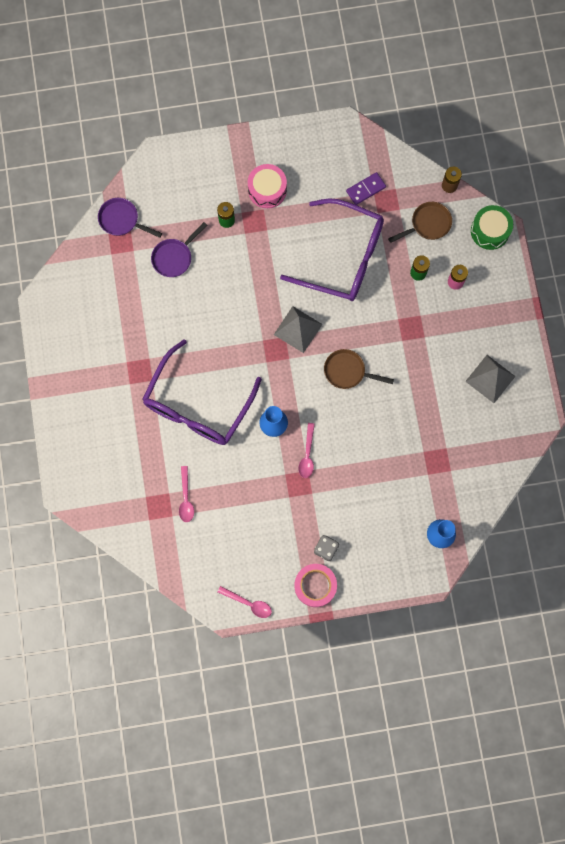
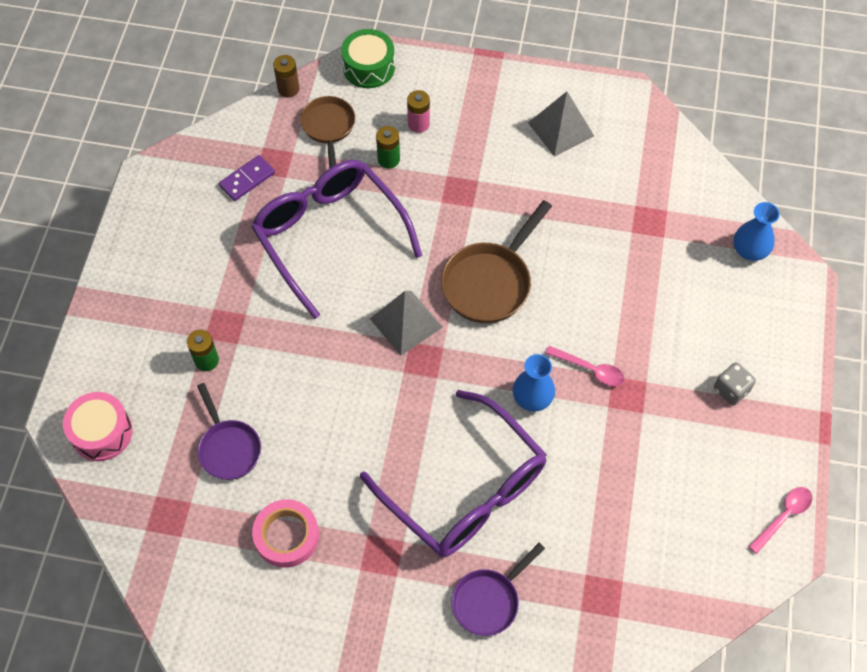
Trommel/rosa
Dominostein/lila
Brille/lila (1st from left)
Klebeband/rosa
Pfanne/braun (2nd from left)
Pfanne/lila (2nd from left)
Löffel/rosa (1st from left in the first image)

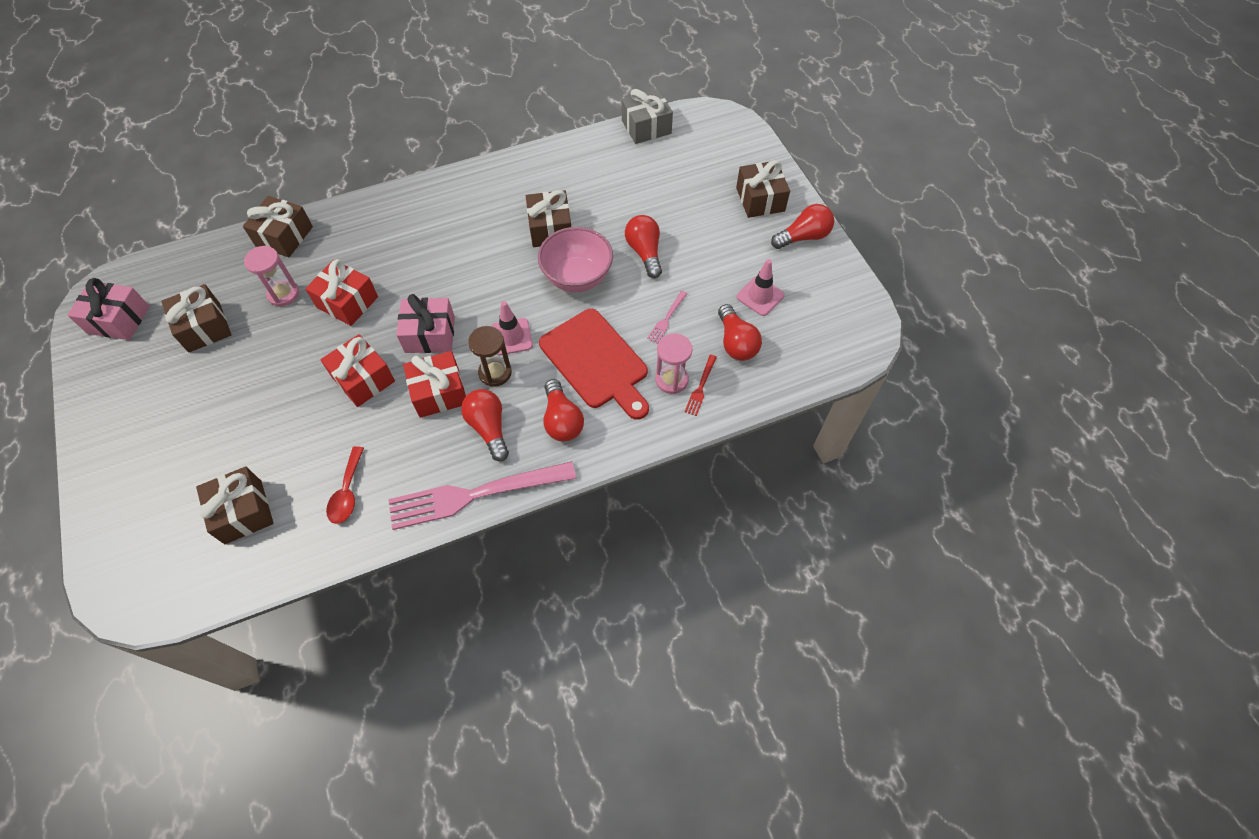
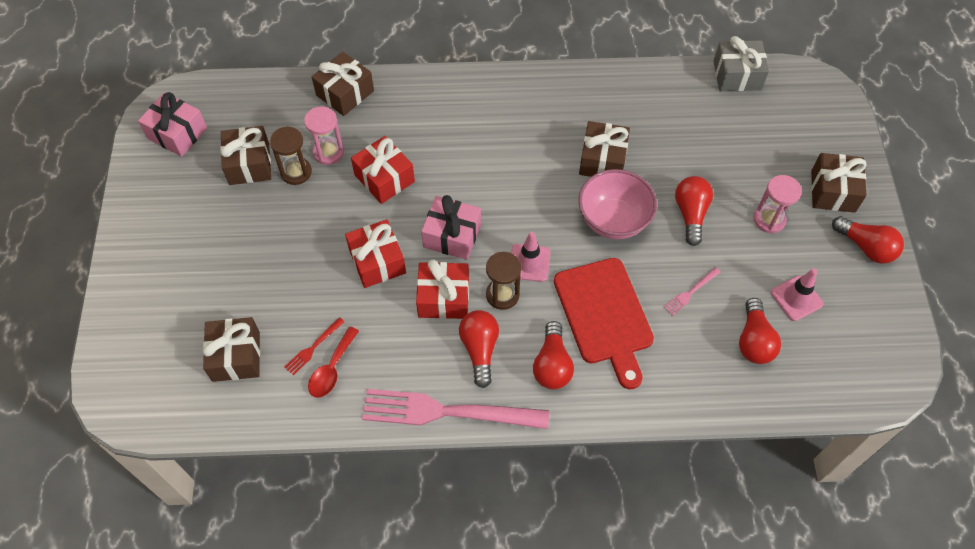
Sanduhr/braun (1st from left)
Gabel/rot
Sanduhr/rosa (2nd from left)
Glühbirne/rot (5th from left)

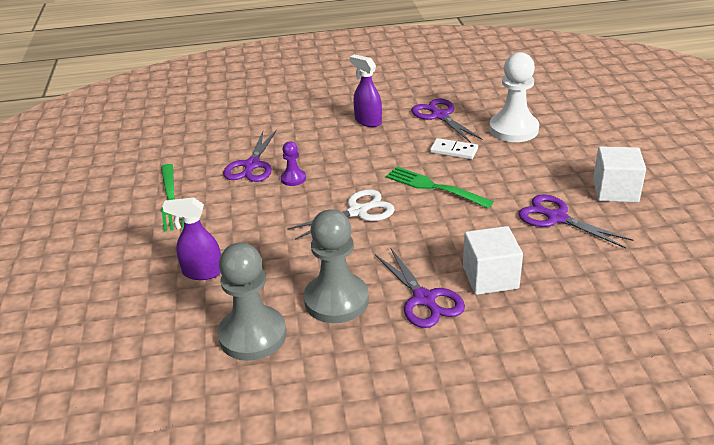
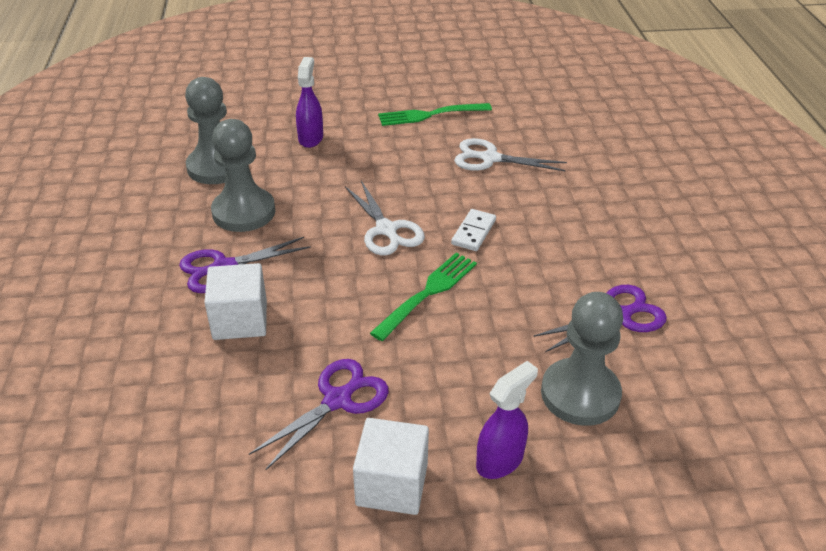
Dominostein/weiß
Schere/weiß (2nd from left)
Sprühflasche/lila (2nd from left)
Bauer/grau (3rd from left)
Bauer/lila

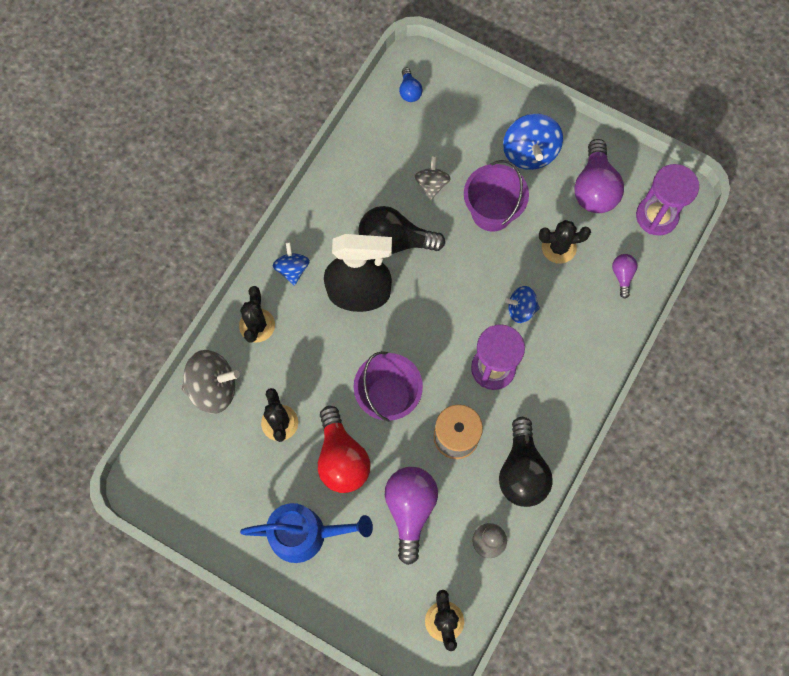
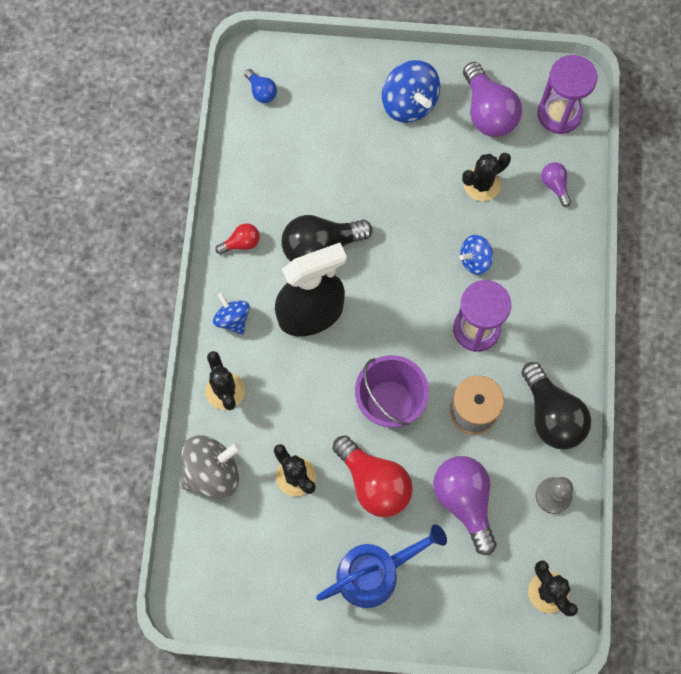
Glühbirne/rot (1st from left)
Kreisel/grau (2nd from left in the first image)
Eimer/lila (2nd from left in the first image)

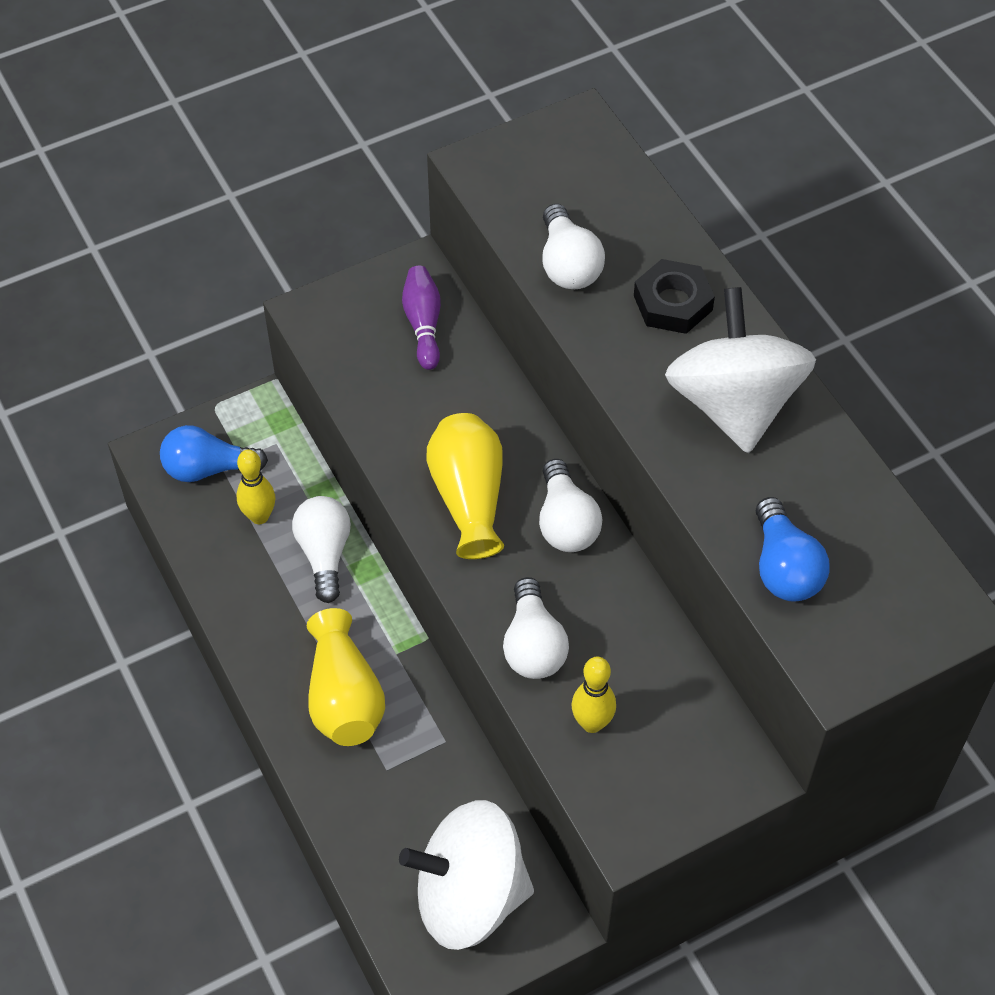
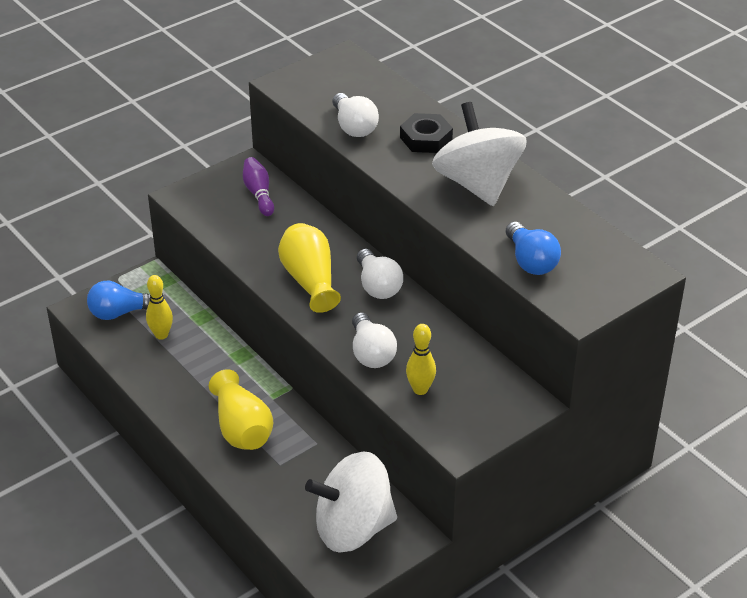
Glühbirne/weiß (1st from left in the first image)

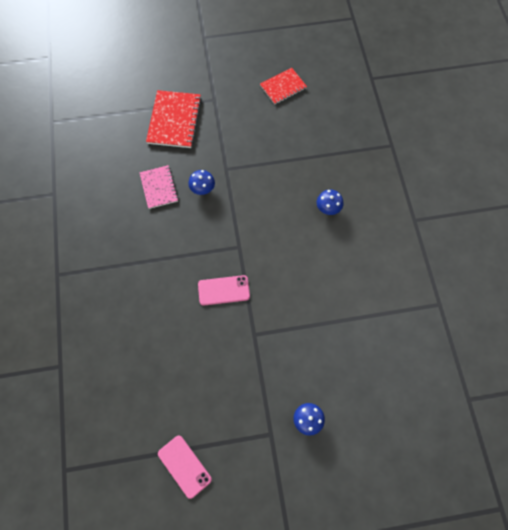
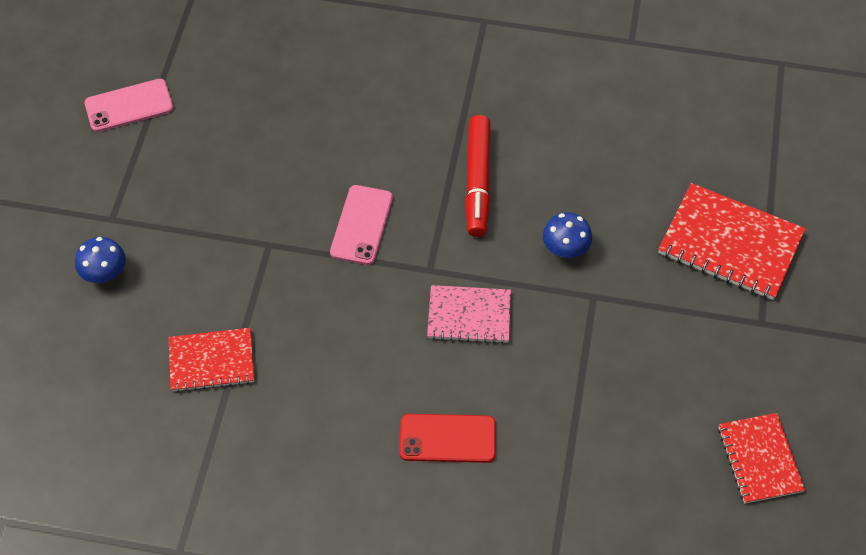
Notizbuch/rot (1st from left)
Handy/rot
Notizbuch/rosa
Filzstift/rot

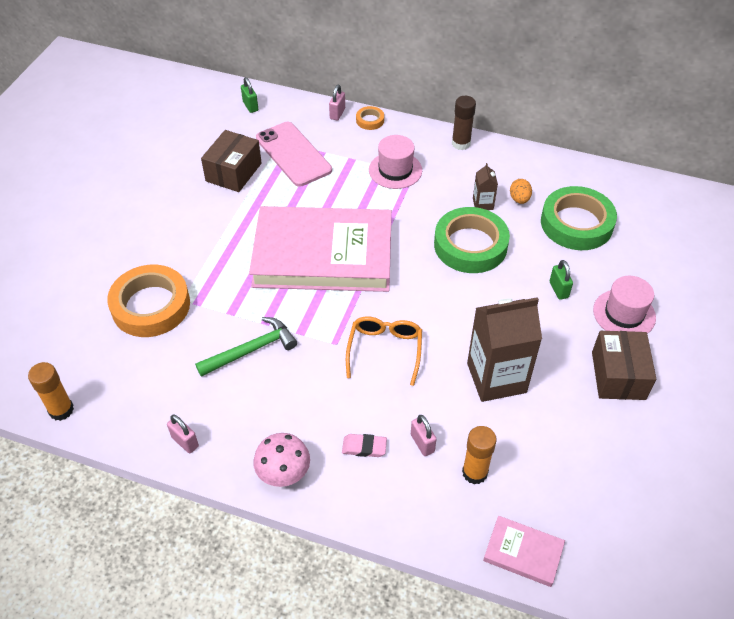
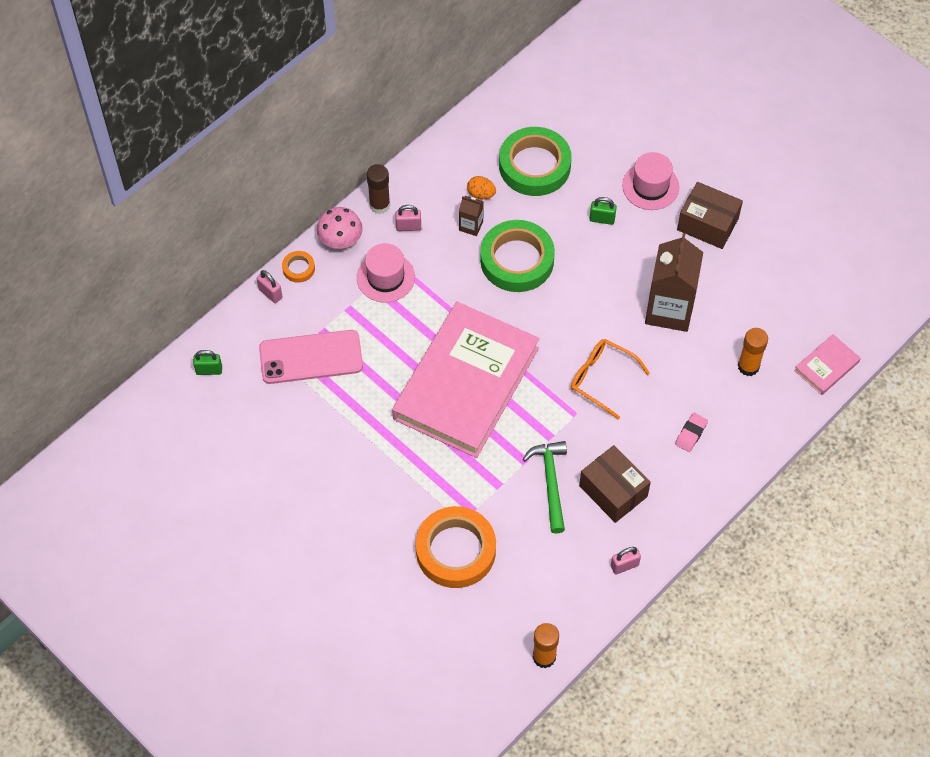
Pilz/rosa
Vorhängeschloss/rosa (2nd from left)
Schachtel/braun (1st from left)

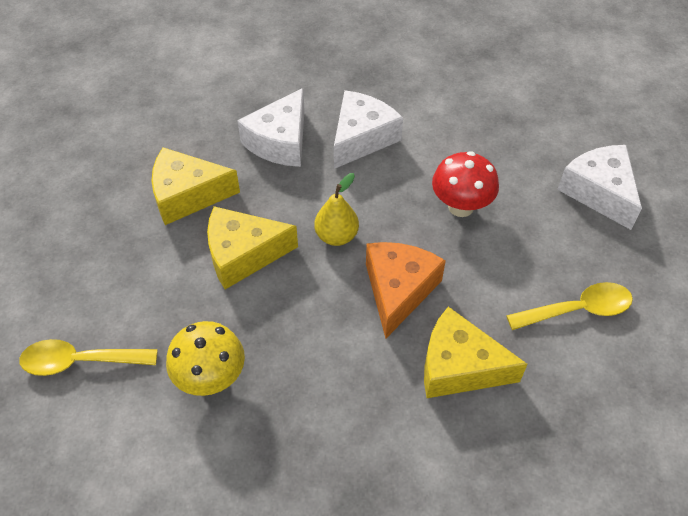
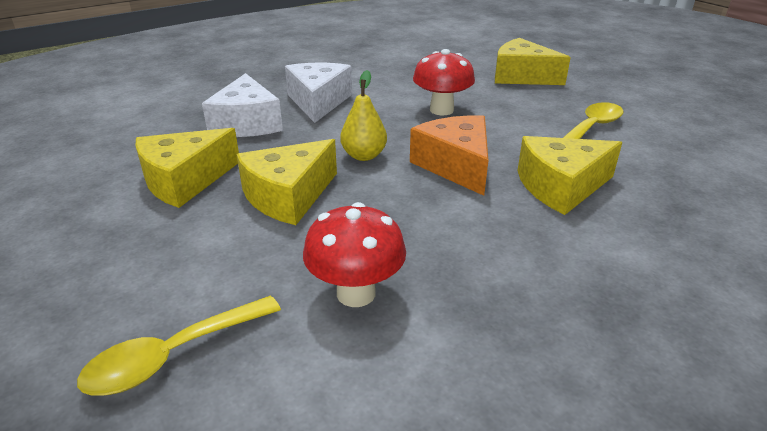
Pilz/rot (1st from left)
Käse/gelb (3rd from left)

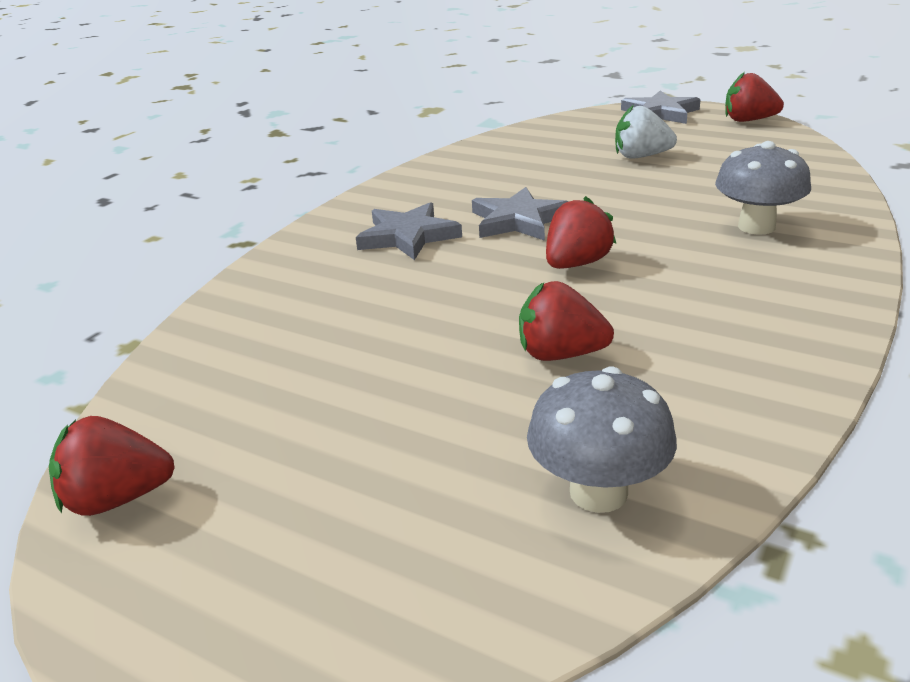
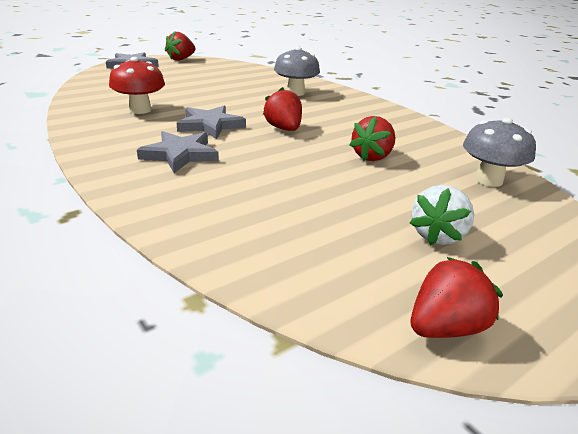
Pilz/rot
Erdbeere/weiß
Erdbeere/rot (4th from left)

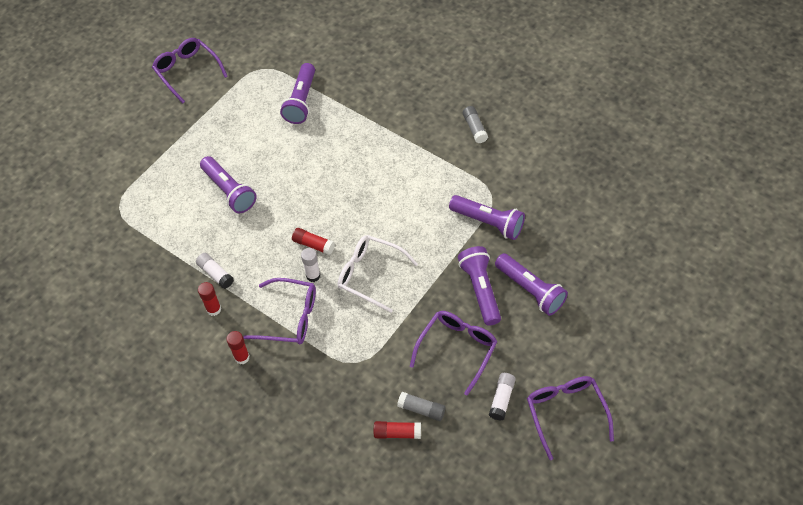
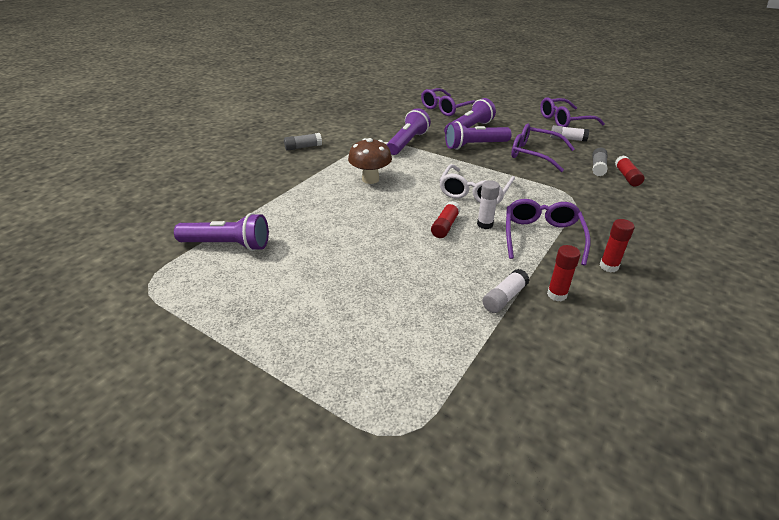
Pilz/braun
Brille/lila (1st from left)
Taschenlampe/lila (1st from left in the first image)

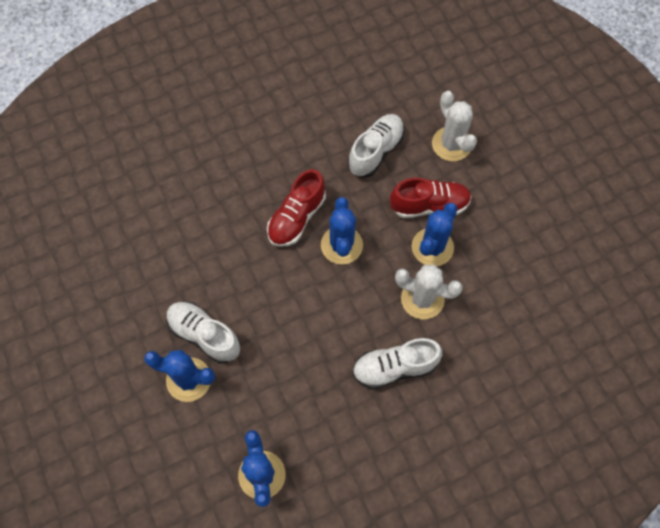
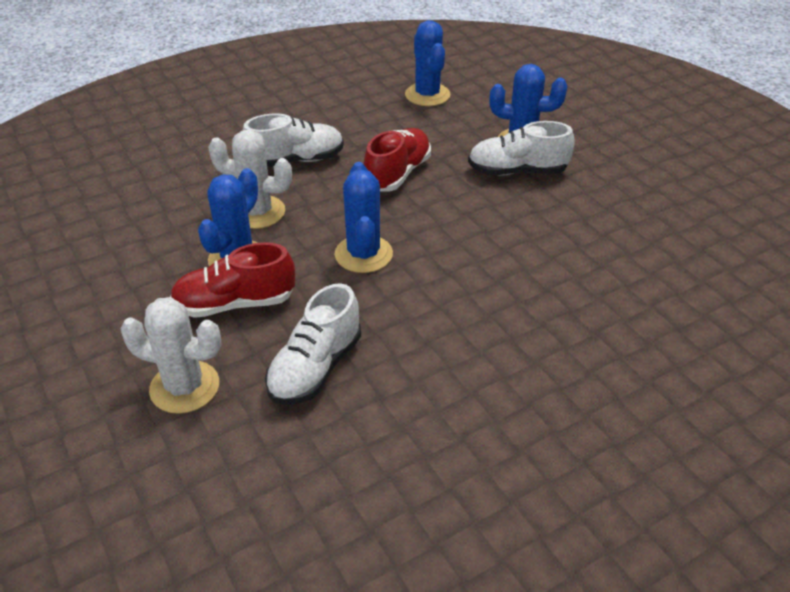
Kaktus/weiß (1st from left)
Schuh/rot (2nd from left)
Schuh/weiß (3rd from left)

